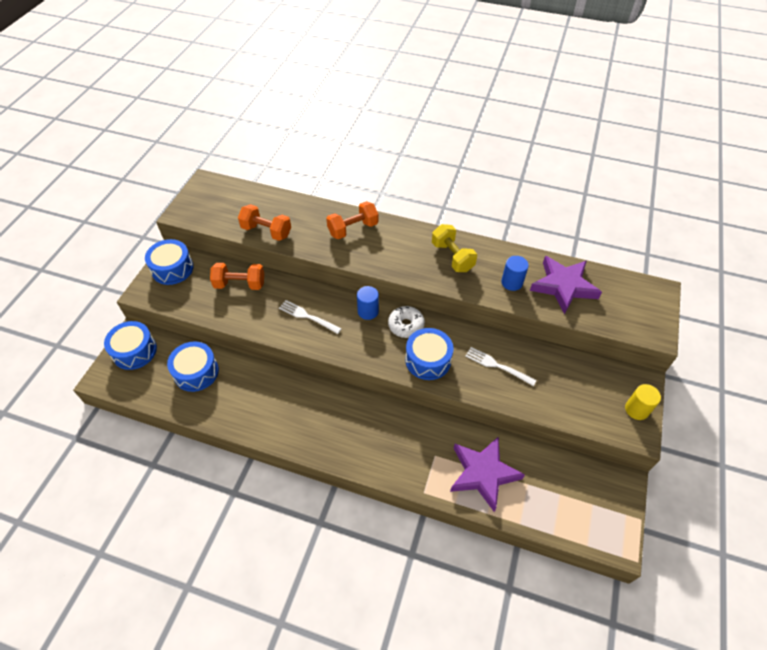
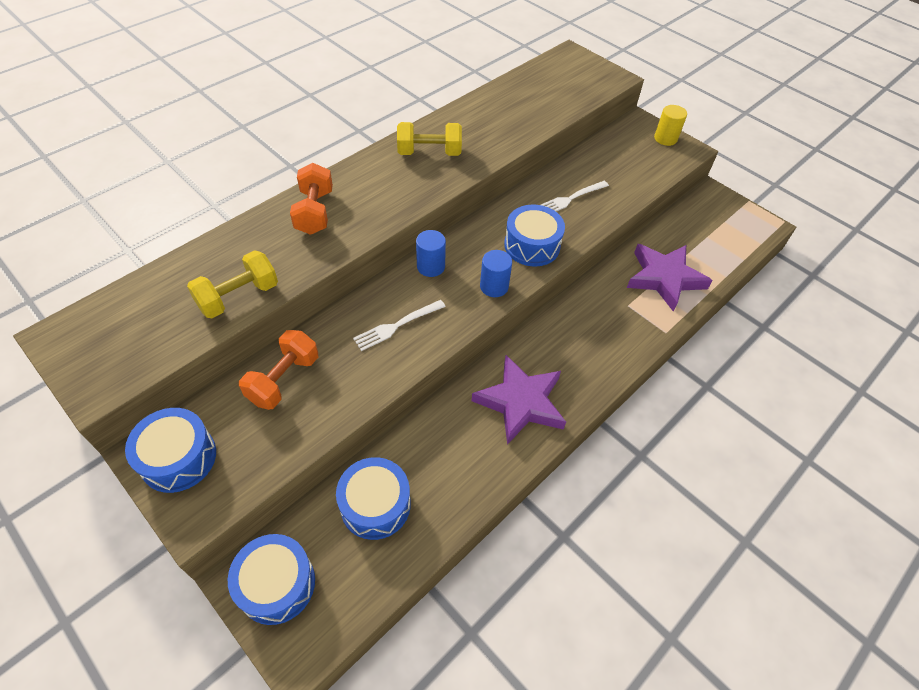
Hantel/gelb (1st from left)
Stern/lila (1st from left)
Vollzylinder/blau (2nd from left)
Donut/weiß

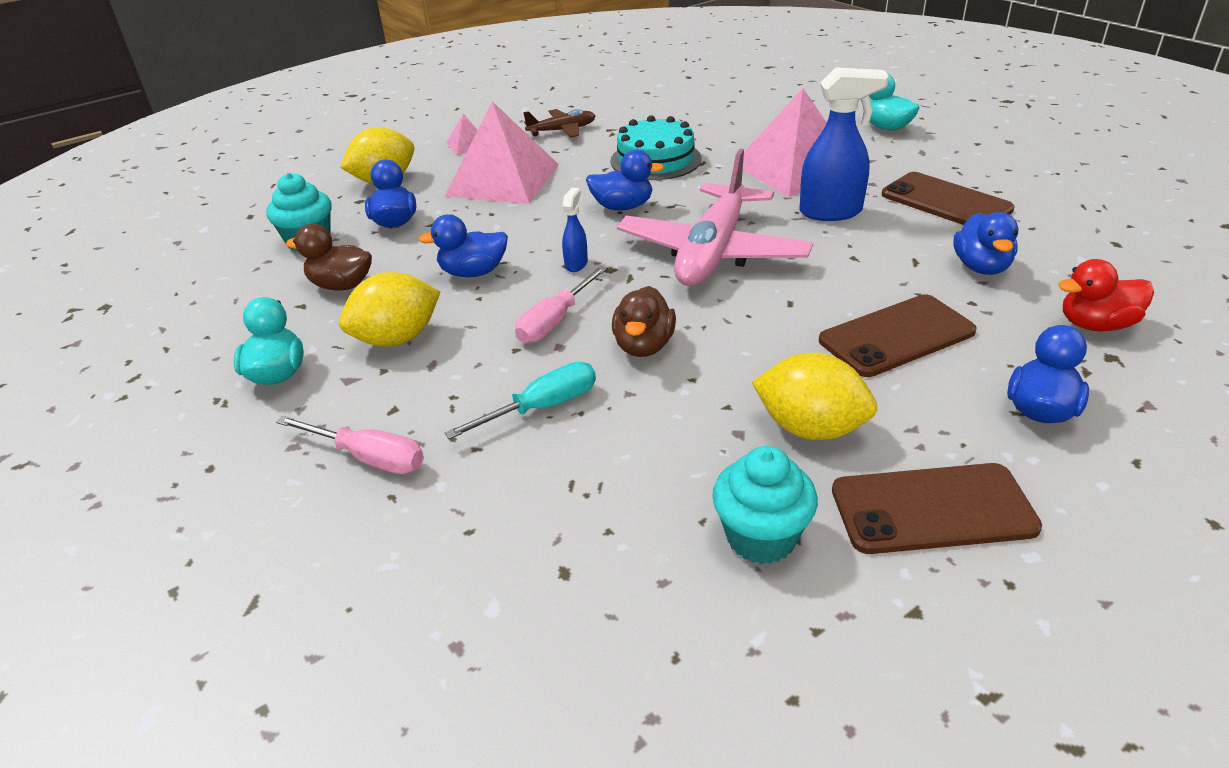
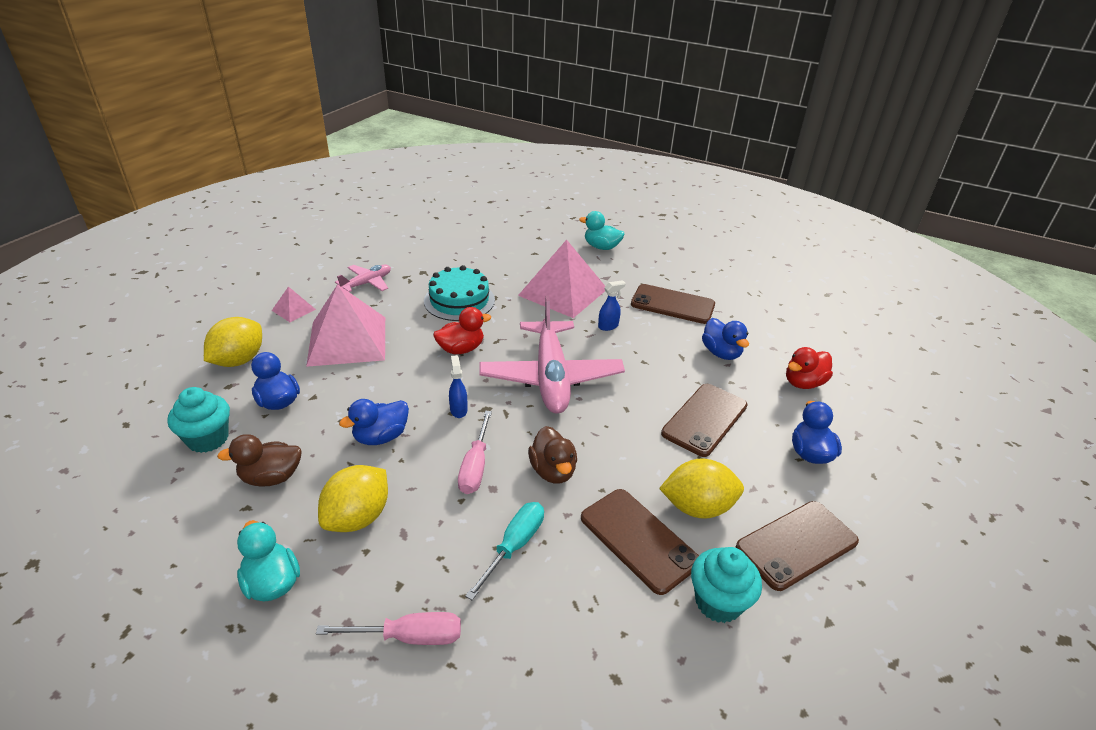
Flugzeug/rosa (1st from left)
Ente/rot (1st from left)
Handy/braun (1st from left)
Sprühflasche/blau (2nd from left)

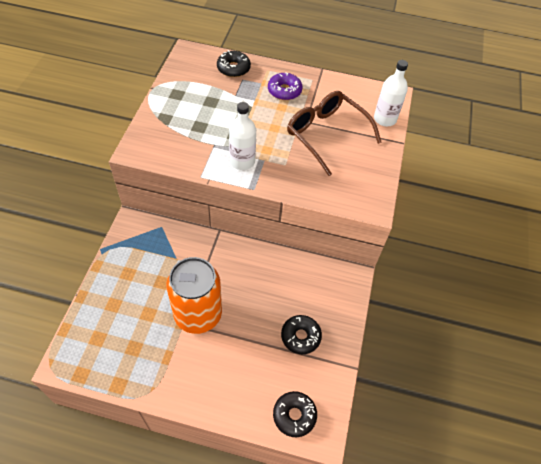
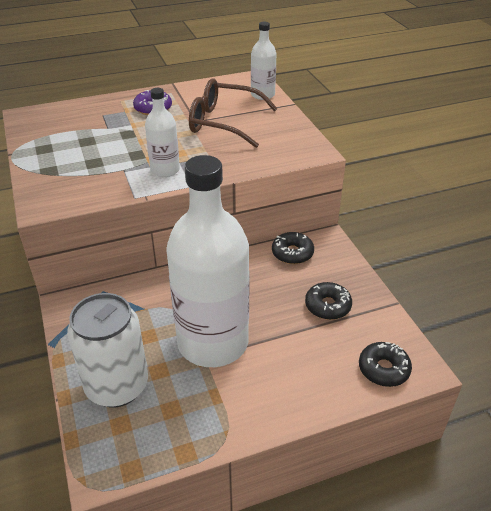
Dose/weiß
Flasche/weiß (2nd from left)
Donut/schwarz (1st from left)

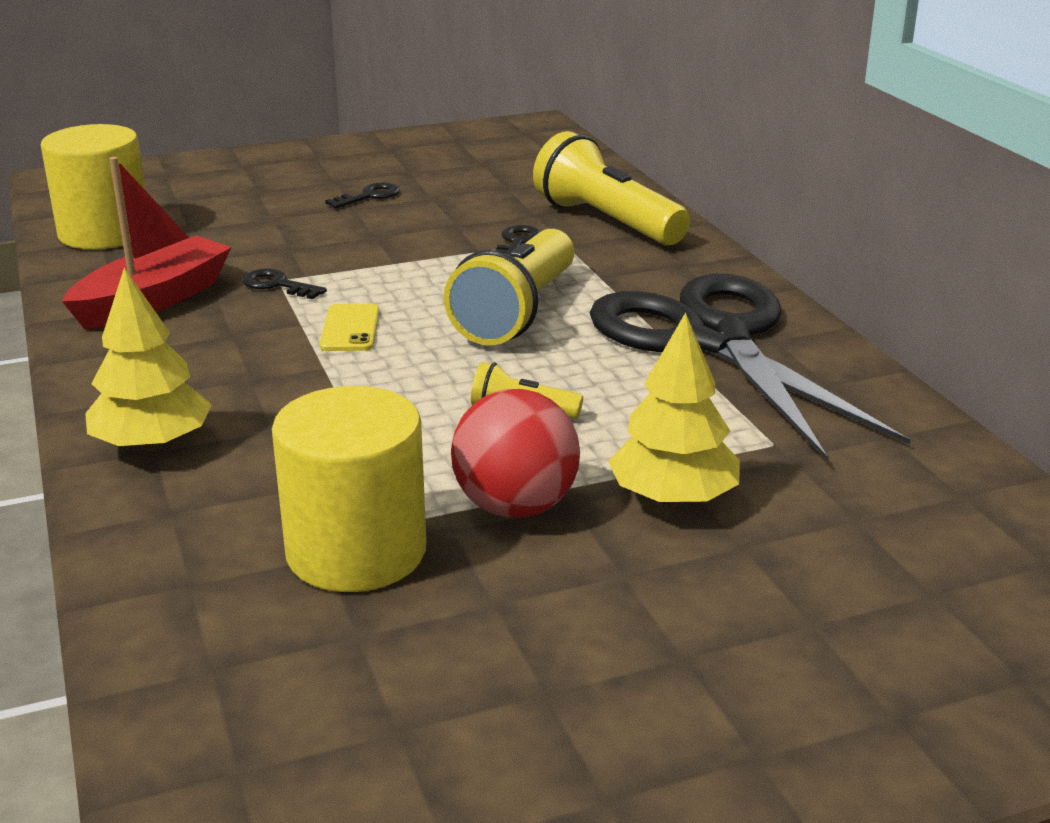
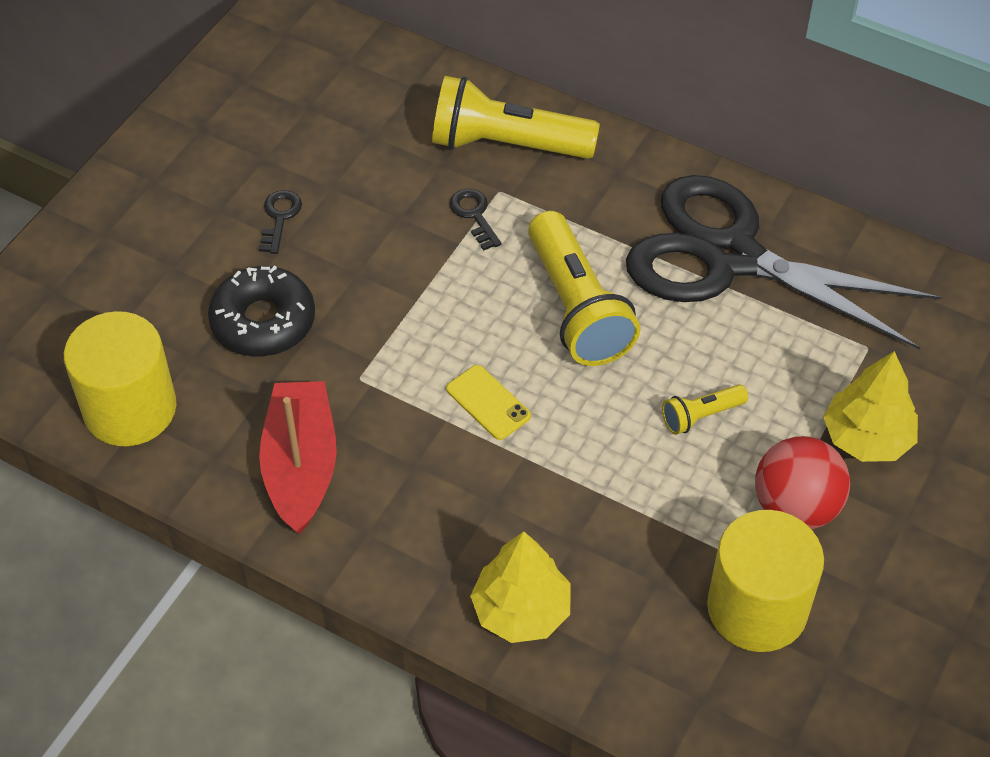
Donut/schwarz
Schlüssel/schwarz (1st from left in the first image)

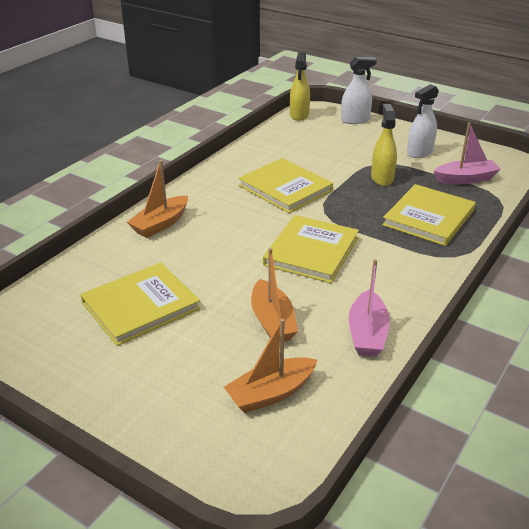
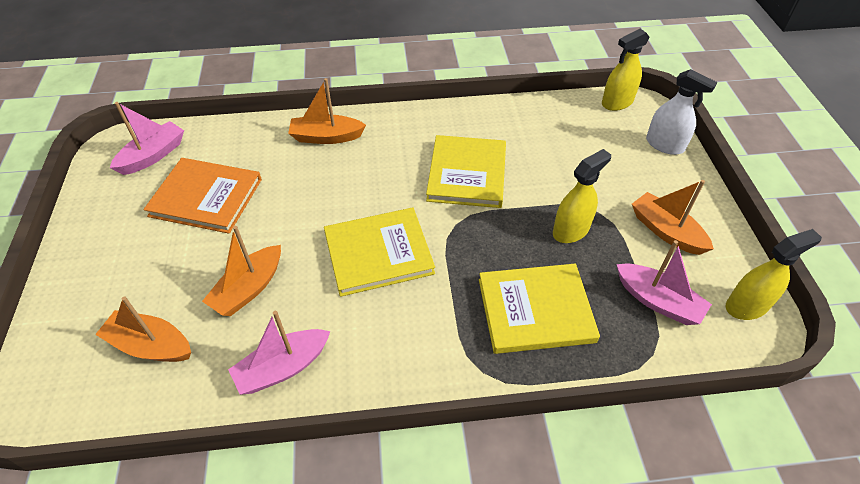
Boot/rosa (1st from left)
Buch/orange
Boot/orange (4th from left)
Sprühflasche/gelb (3rd from left)

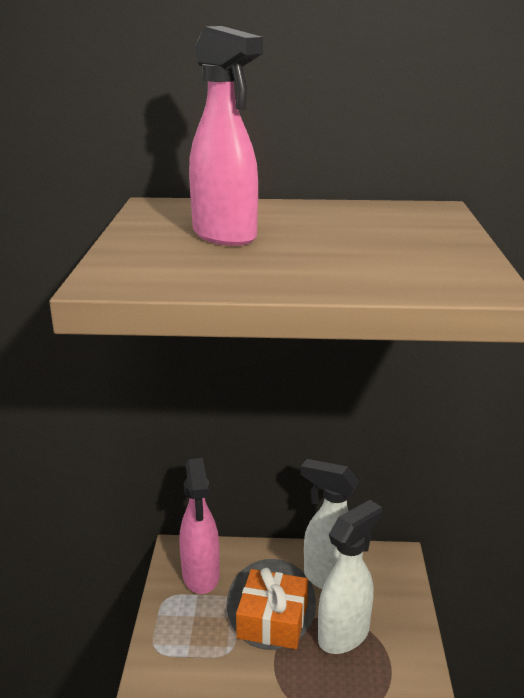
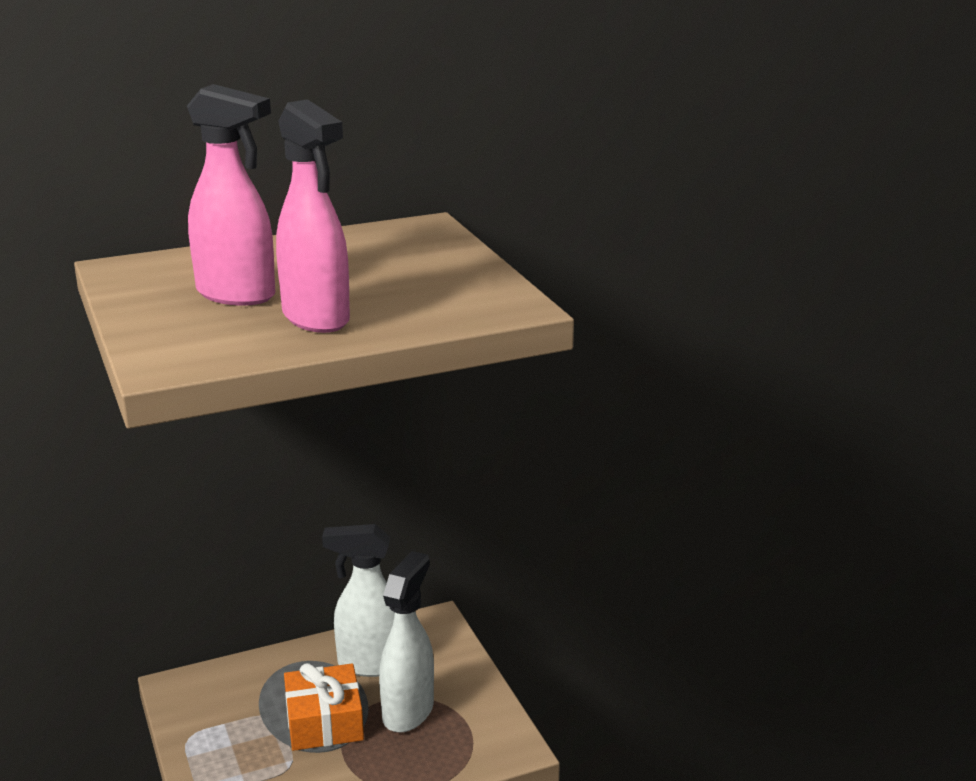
Sprühflasche/rosa (2nd from left)

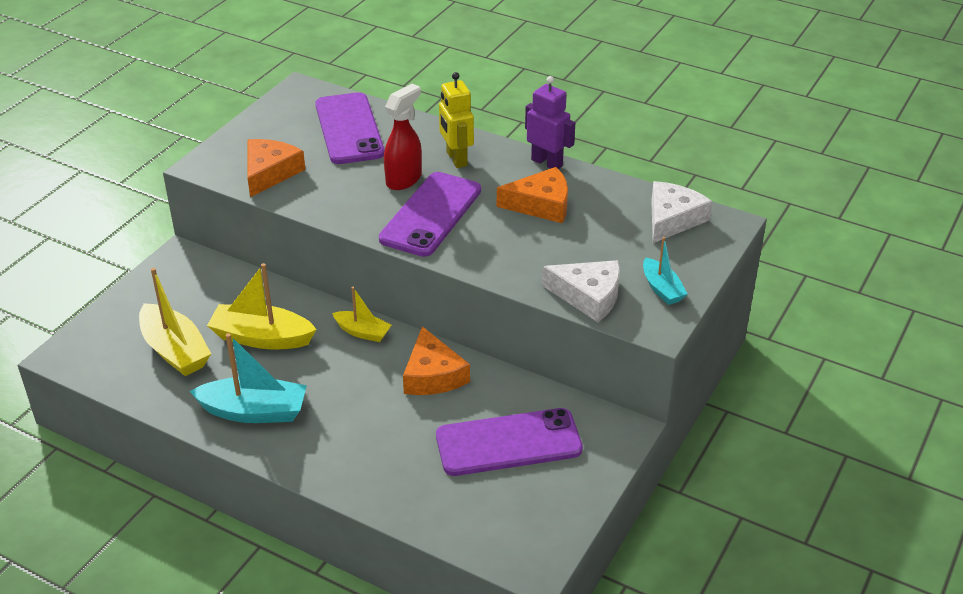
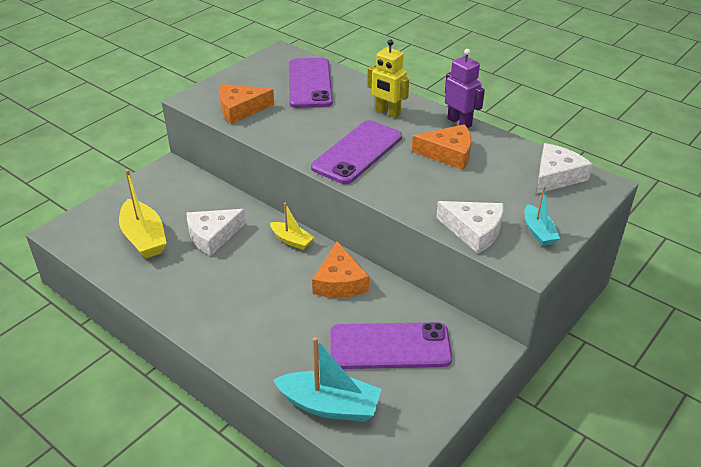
Käse/weiß (1st from left)
Käse/orange (1st from left)
Boot/türkis (1st from left)
Roboter/gelb
Sprühflasche/rot

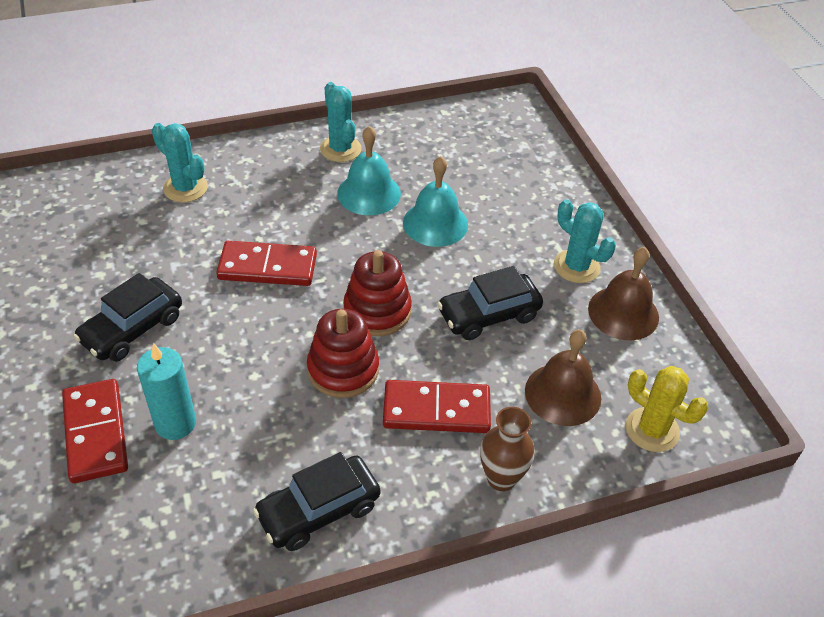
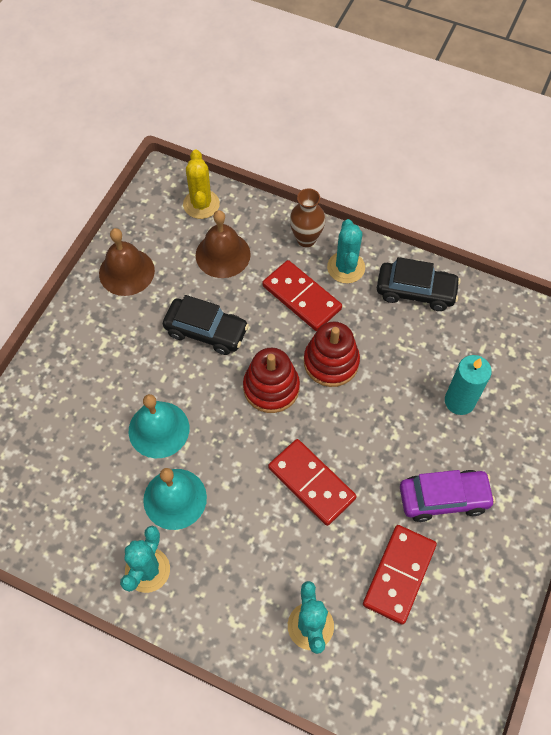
Kaktus/türkis (3rd from left)
Dominostein/rot (3rd from left)
Auto/lila

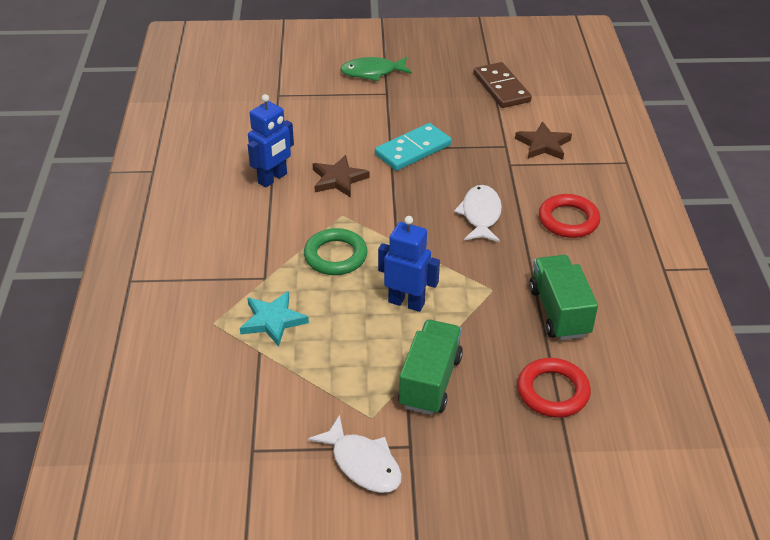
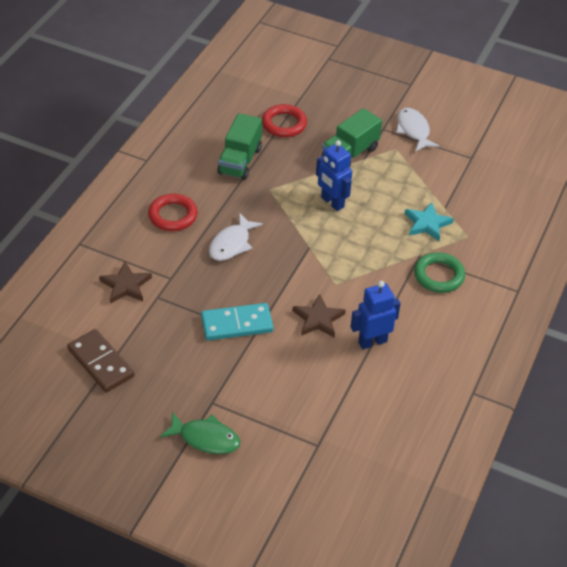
Dominostein/braun
Ring/grün

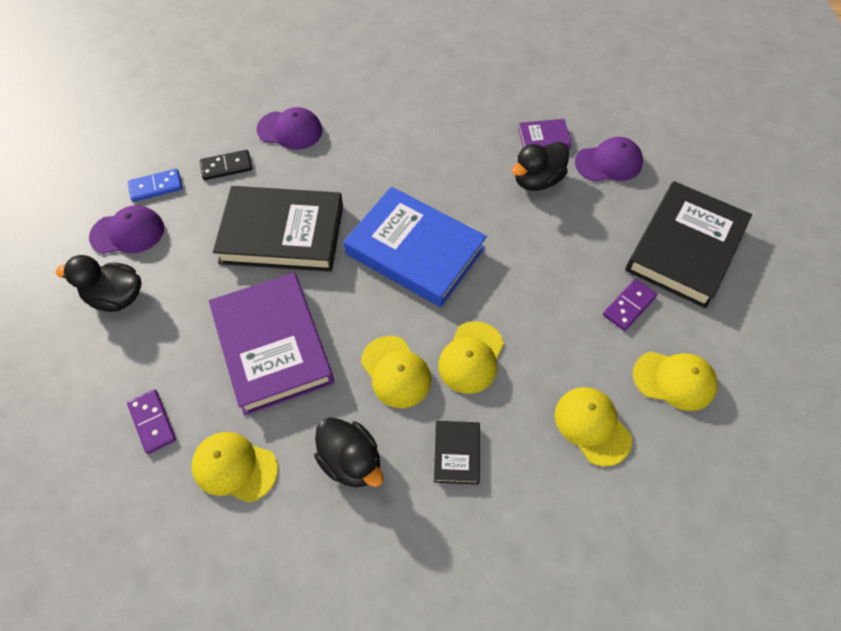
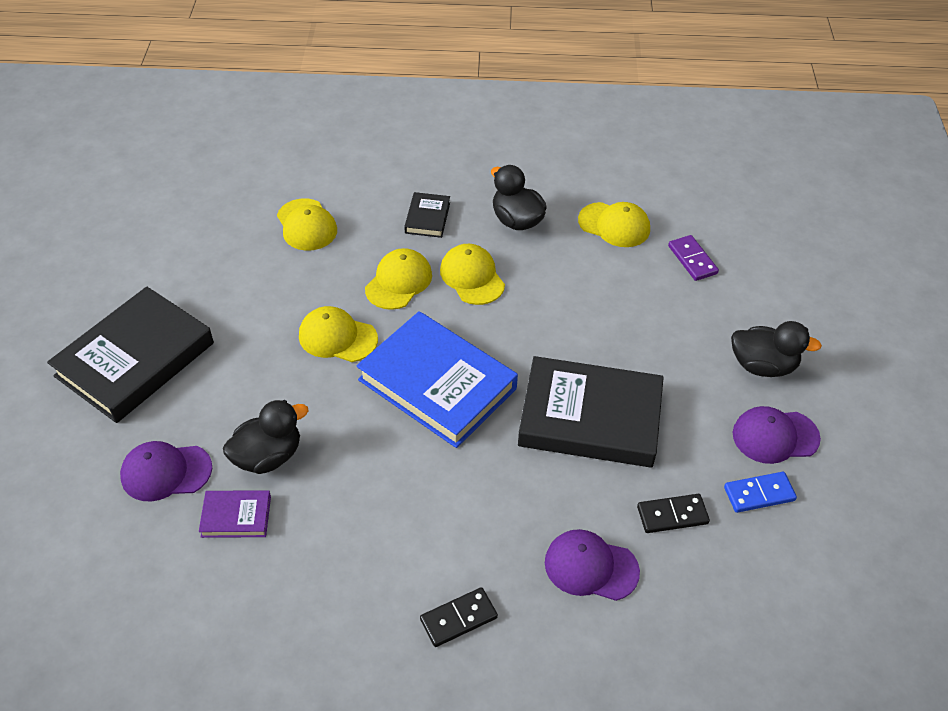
Kappe/gelb (2nd from left)
Dominostein/schwarz (1st from left)
Buch/lila (1st from left in the first image)
Dominostein/lila (2nd from left in the first image)

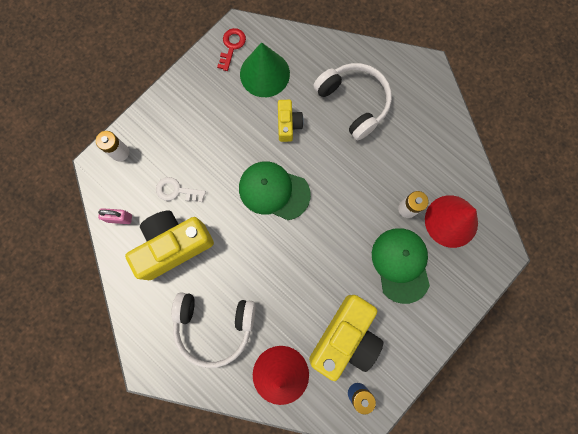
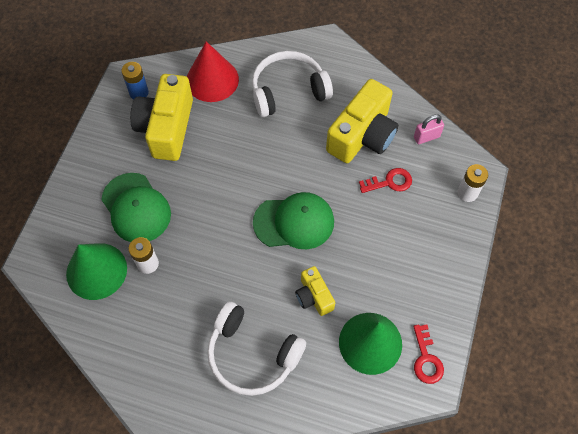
Kegel/grün (1st from left)
Schlüssel/rot (1st from left)

